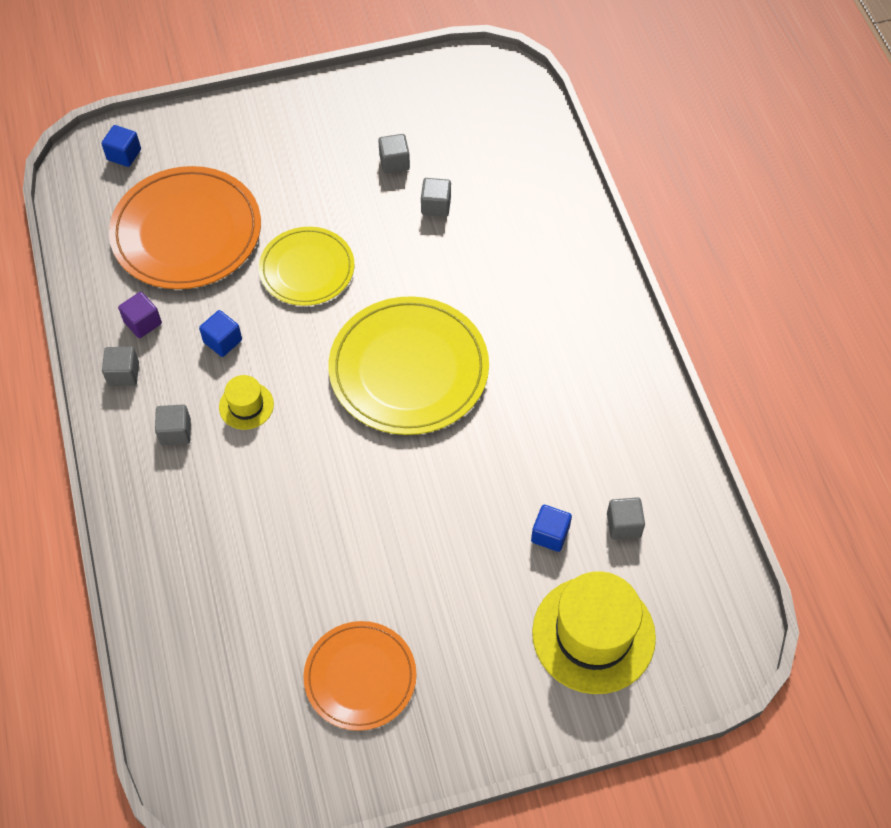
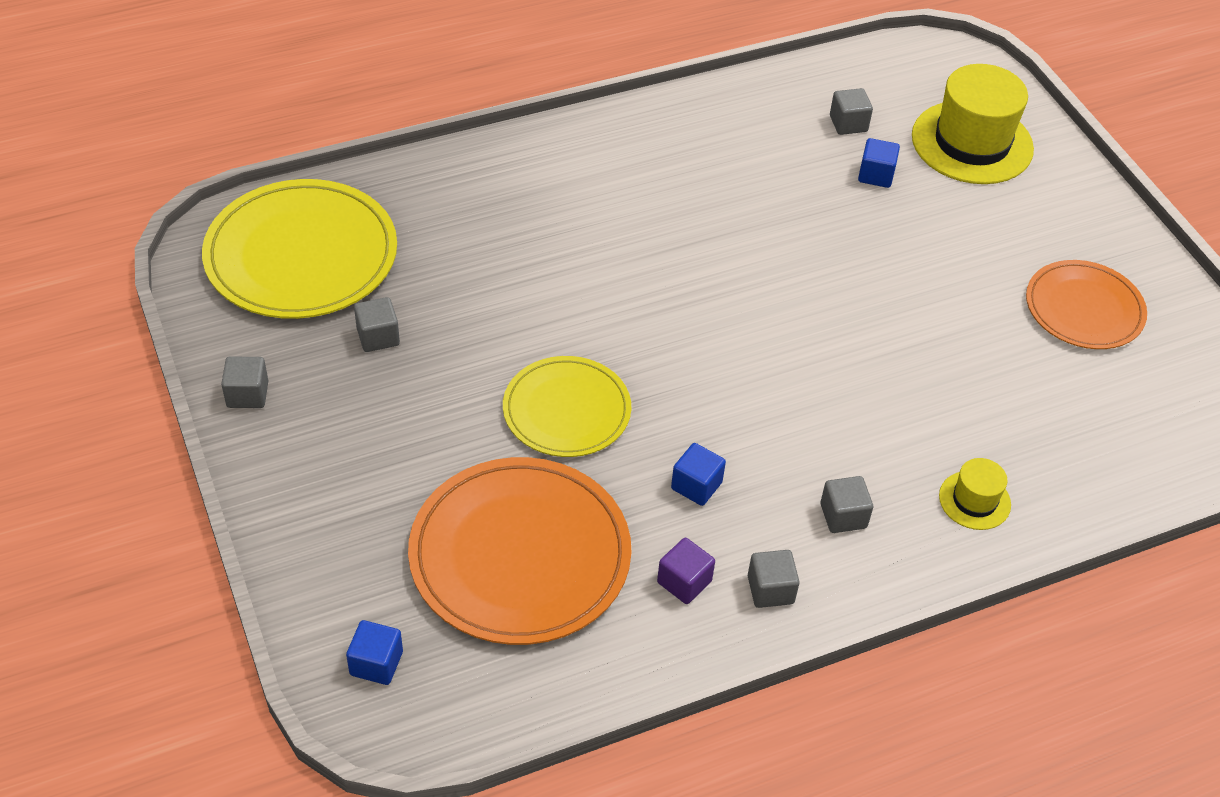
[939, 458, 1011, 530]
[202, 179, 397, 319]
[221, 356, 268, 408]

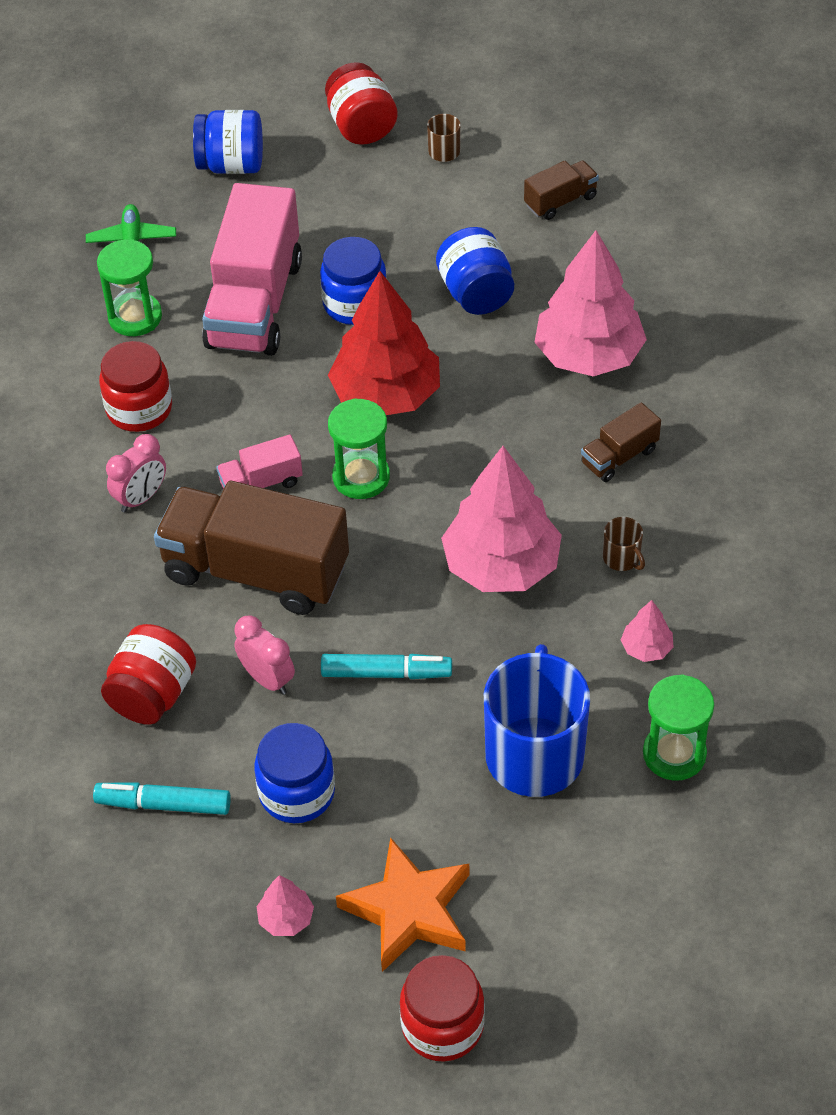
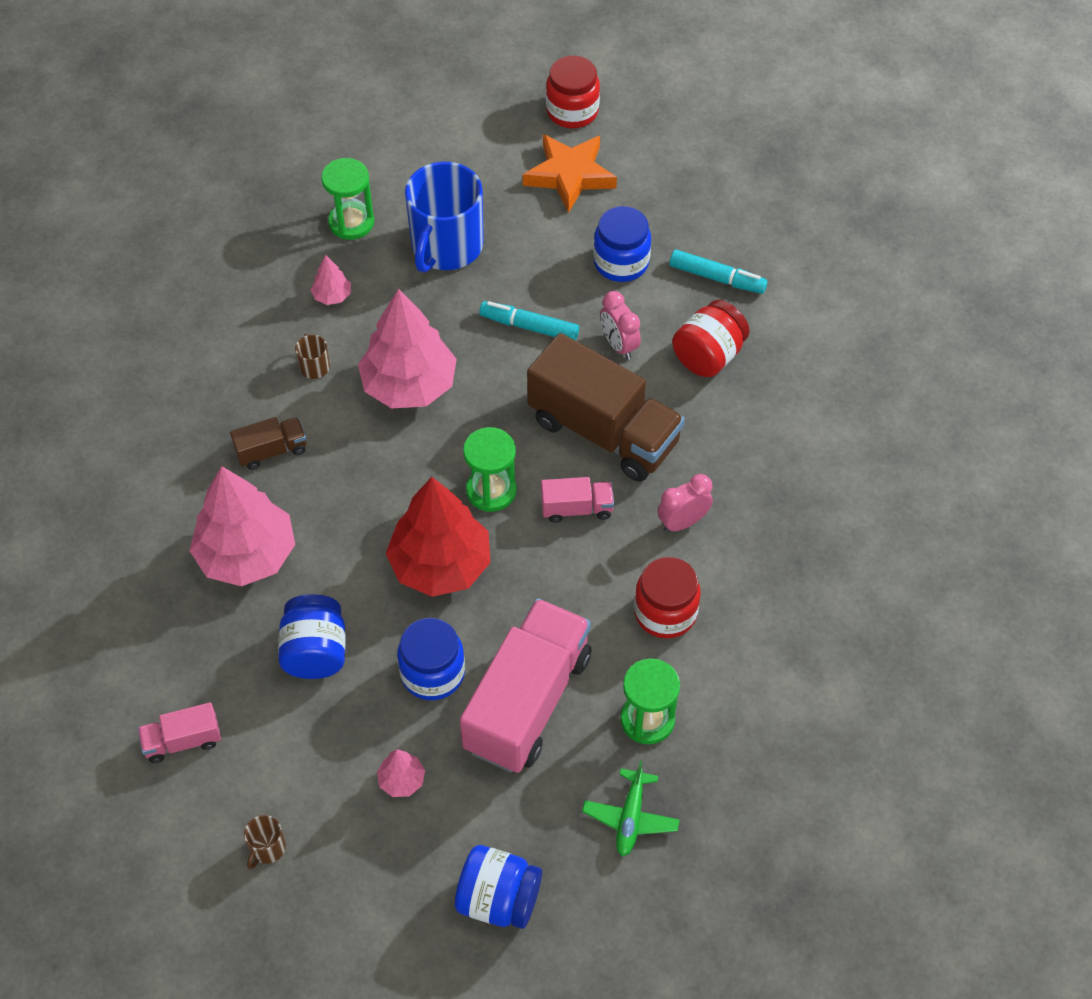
[377, 750, 425, 797]
[325, 62, 398, 145] (first image)
[137, 702, 221, 763]

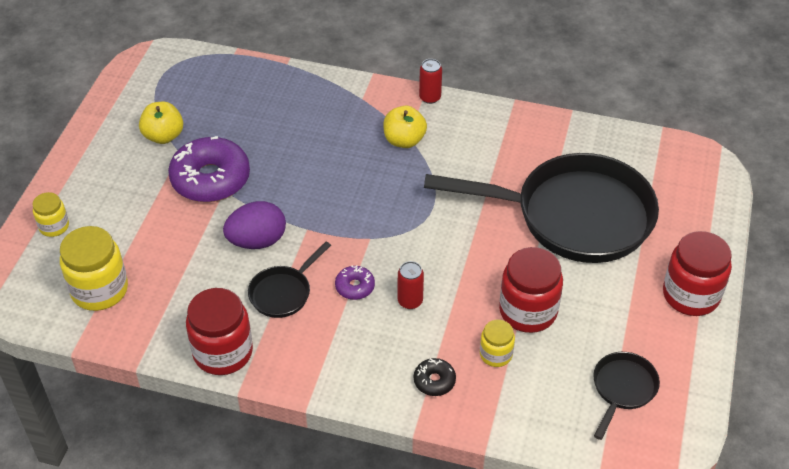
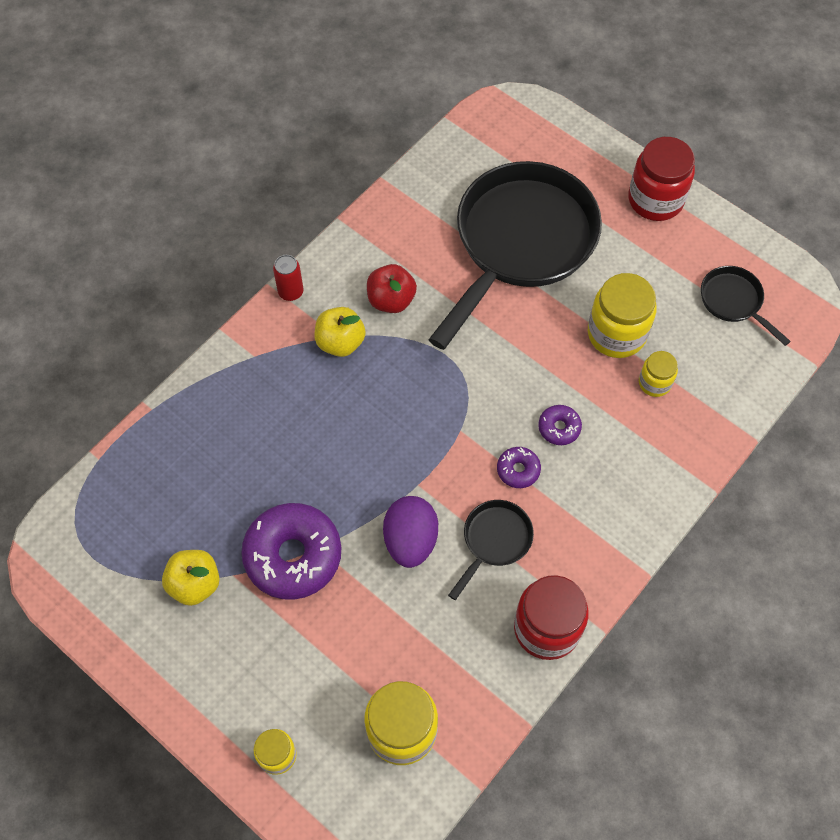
[448, 500, 534, 600]
[538, 405, 582, 445]
[414, 358, 456, 396] (first image)
[588, 273, 657, 358]
[367, 264, 417, 313]

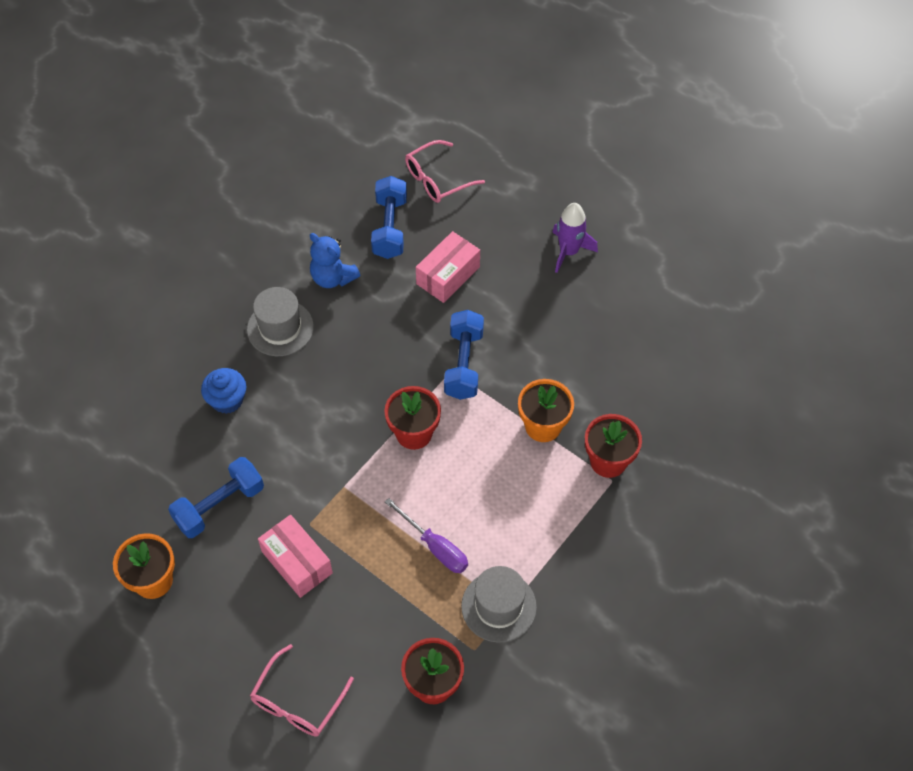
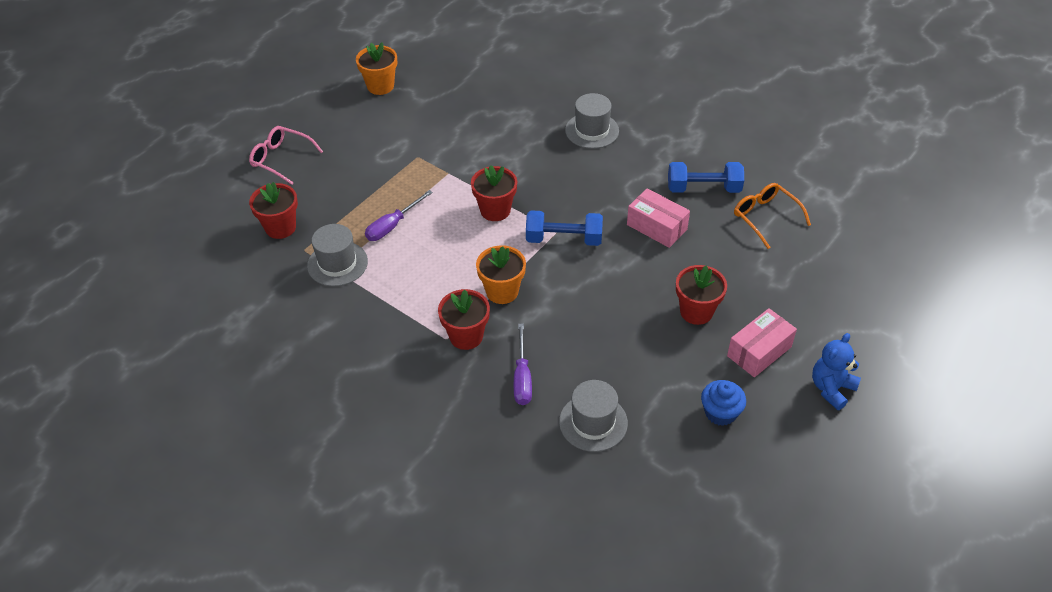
[168, 457, 264, 538] (first image)
[701, 380, 746, 426]
[727, 308, 797, 377]
[812, 333, 861, 410]
[734, 183, 811, 249]
[676, 265, 727, 325]
[514, 324, 532, 405]
[559, 380, 628, 452]

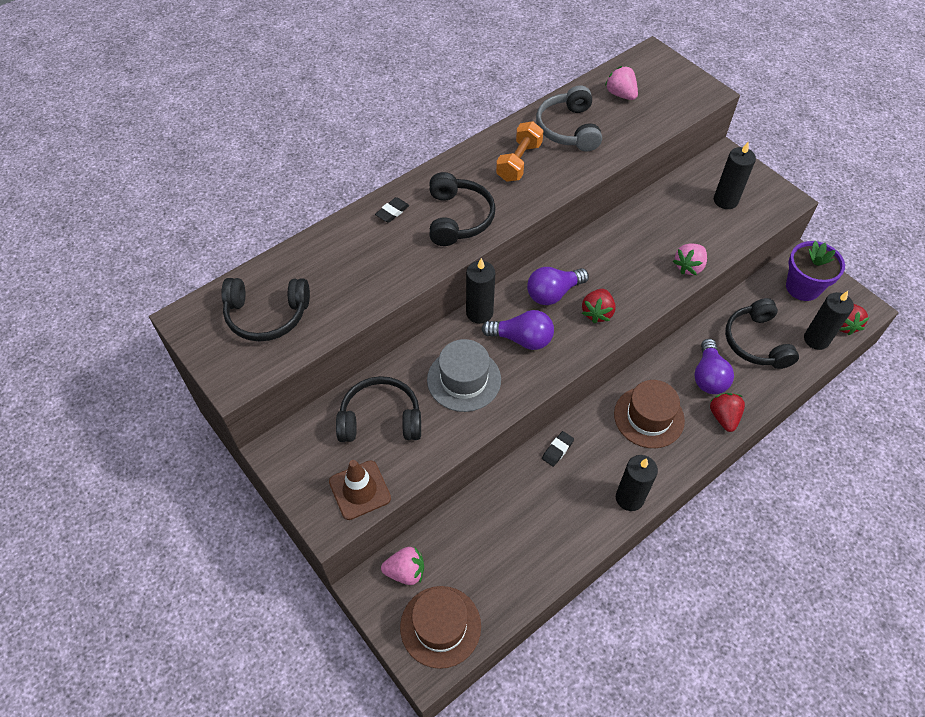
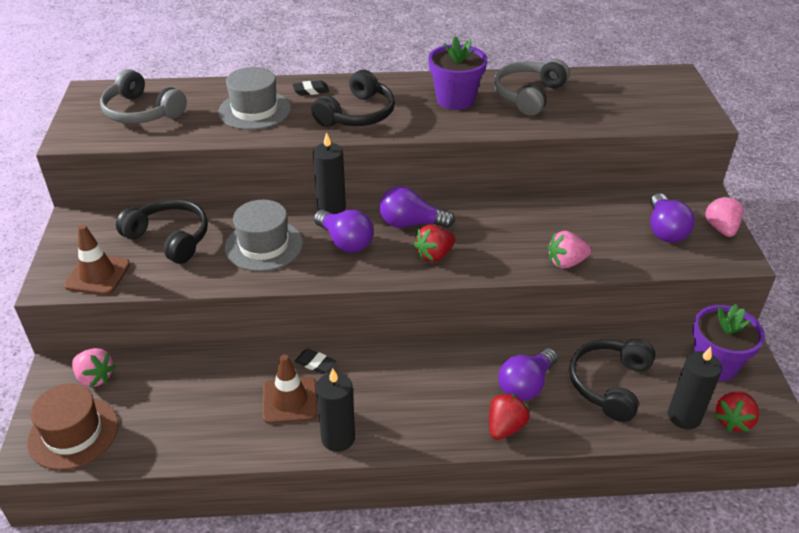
[100, 69, 187, 124]
[428, 36, 487, 110]
[295, 349, 336, 374]
[705, 195, 743, 237]
[614, 380, 685, 448] (first image)
[650, 193, 695, 243]
[218, 67, 291, 130]
[263, 354, 317, 424]

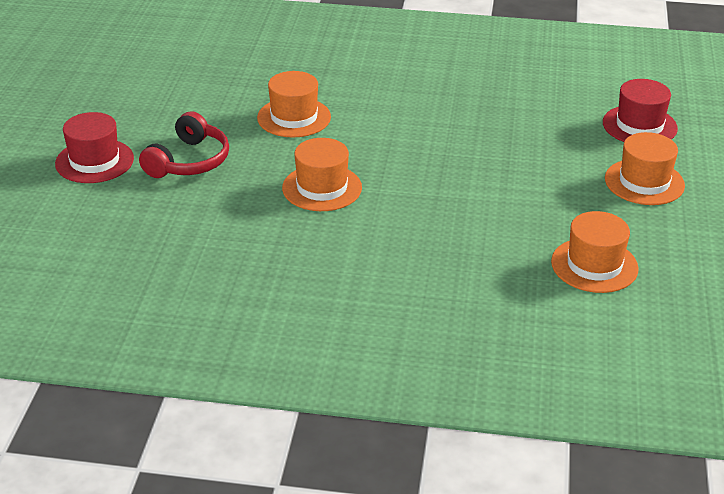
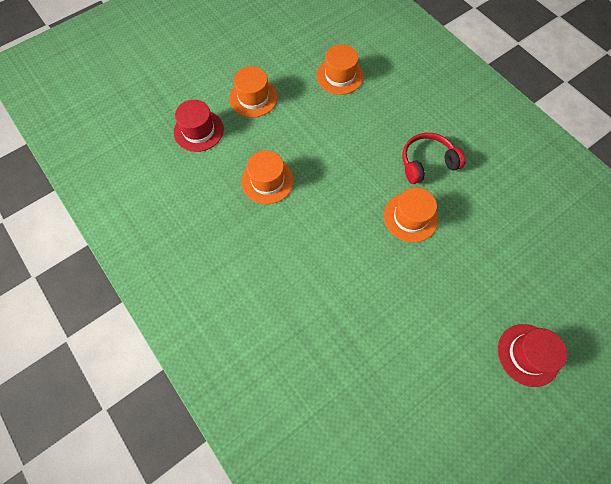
[402, 133, 466, 184]
[241, 150, 294, 204]

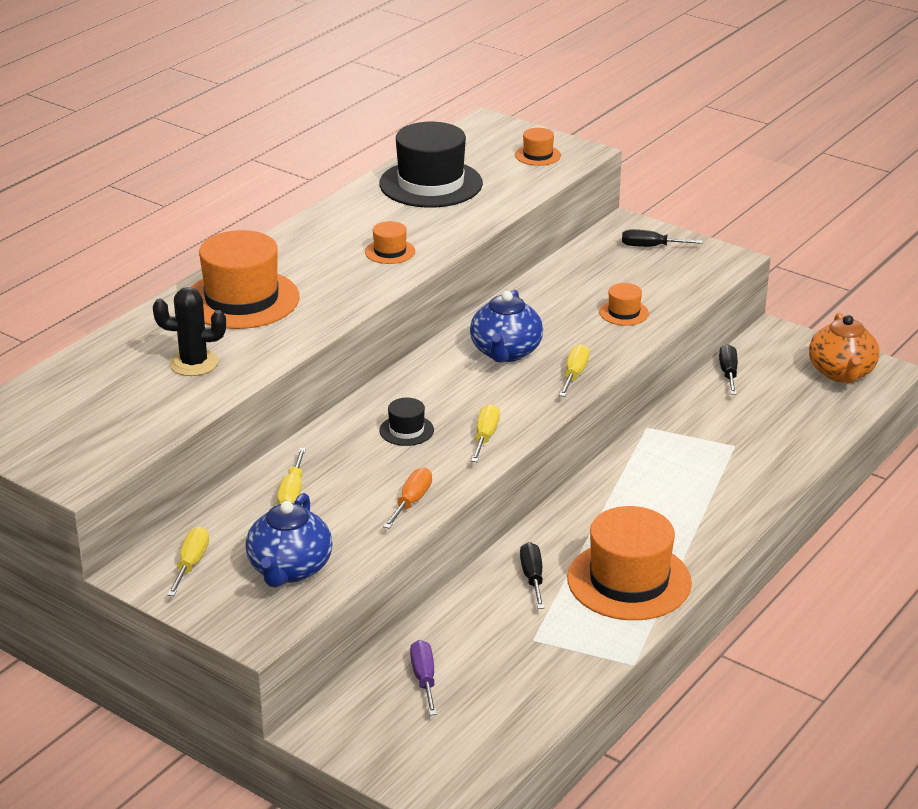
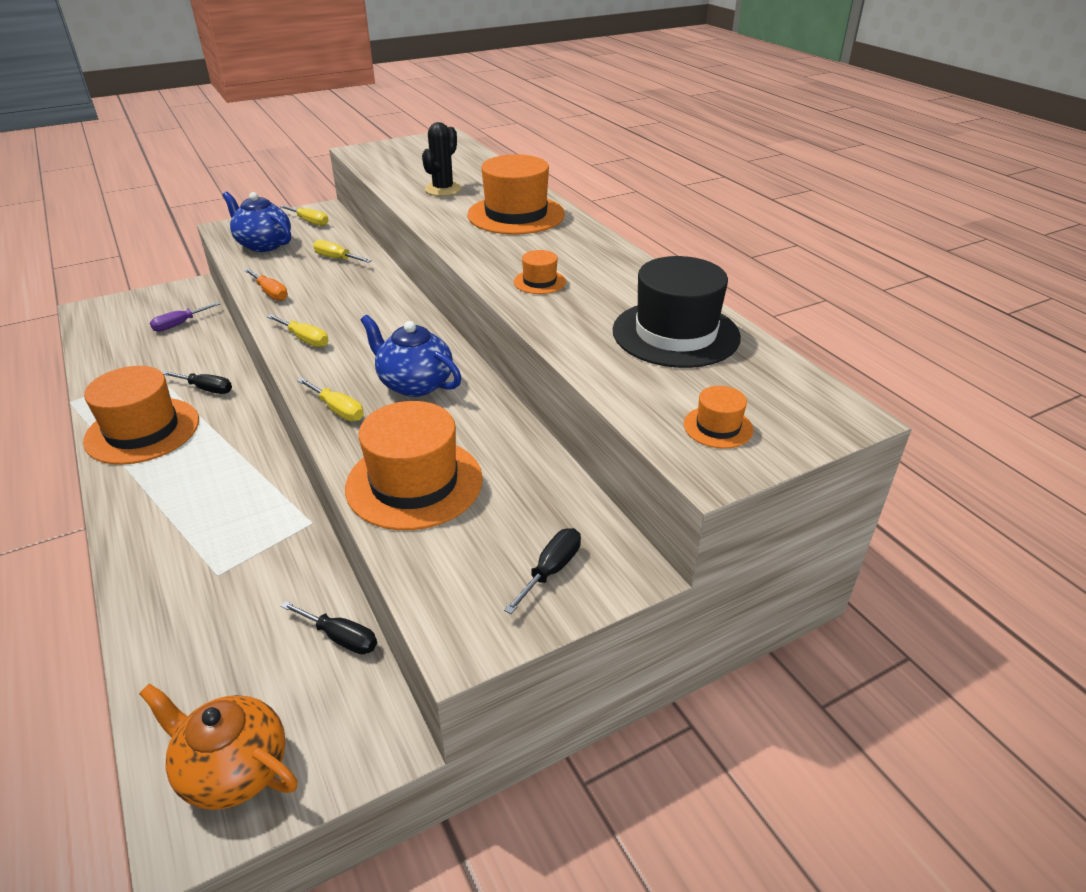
[379, 398, 434, 446] (first image)
[150, 302, 220, 332]
[345, 401, 483, 530]

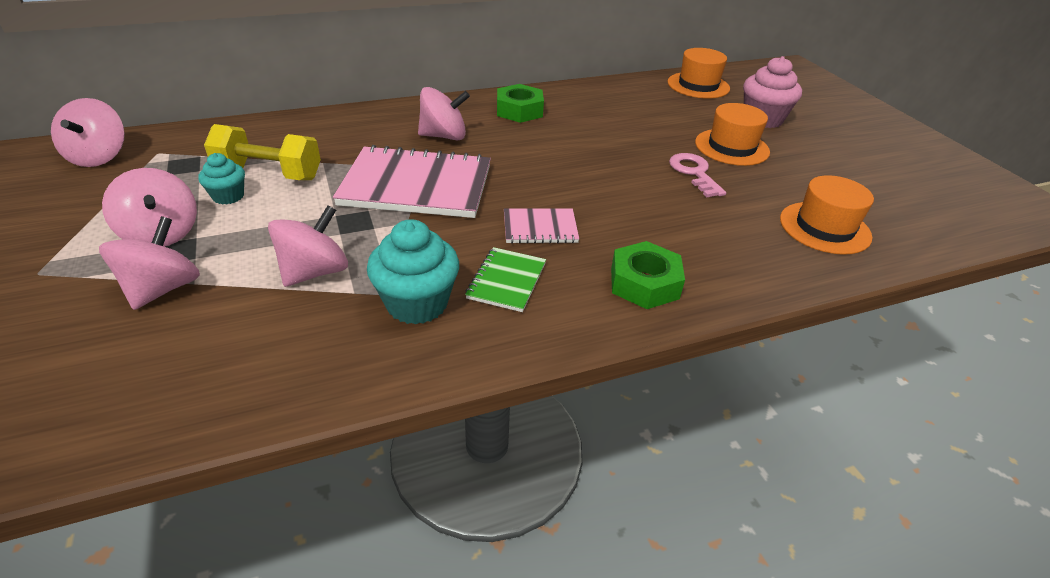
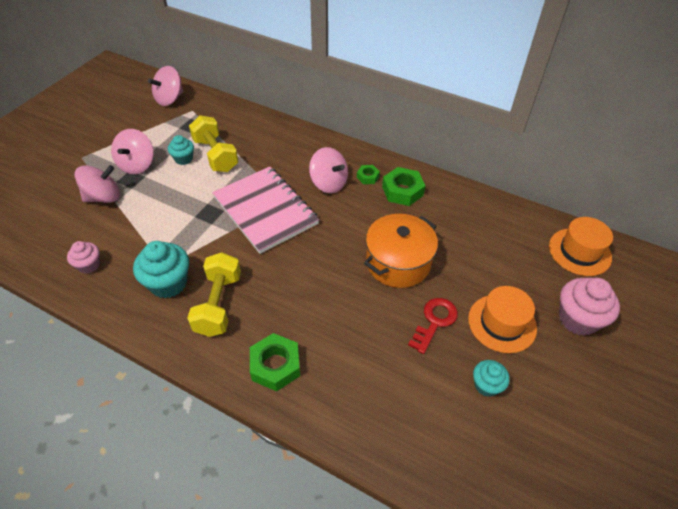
[268, 205, 348, 287] (first image)
[187, 252, 241, 337]
[504, 209, 579, 244] (first image)
[408, 298, 458, 354]
[780, 175, 874, 255] (first image)
[67, 241, 100, 274]
[357, 165, 380, 184]
[364, 214, 438, 288]
[473, 360, 510, 397]

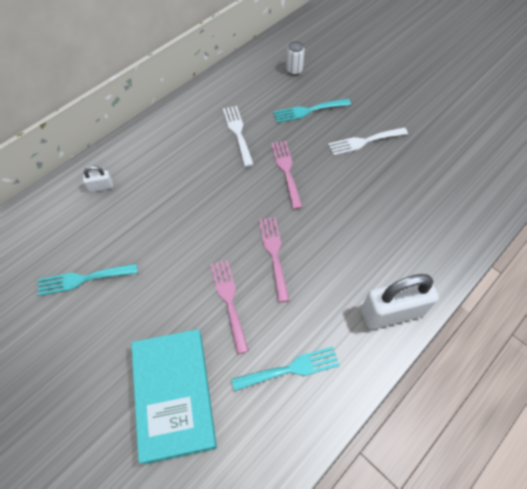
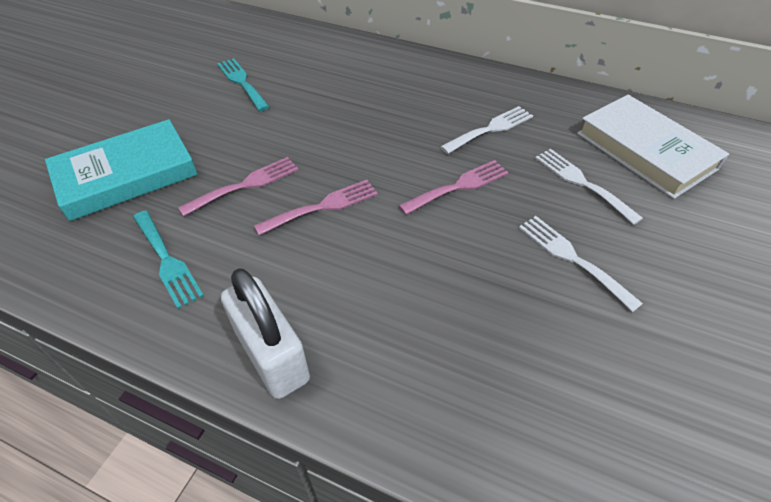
[83, 166, 113, 192] (first image)
[535, 149, 643, 225]
[577, 95, 729, 199]

